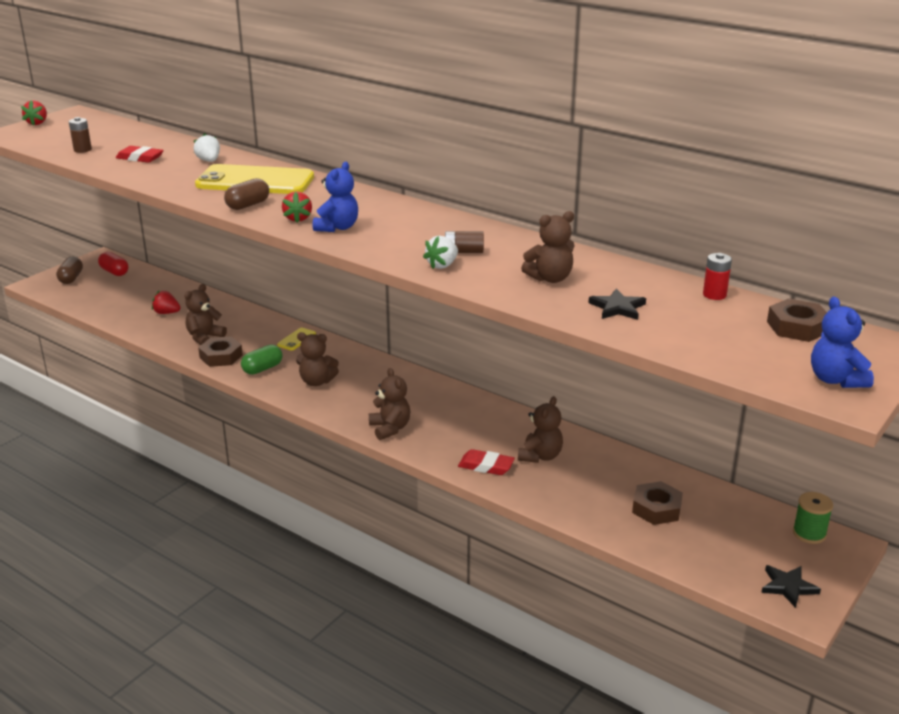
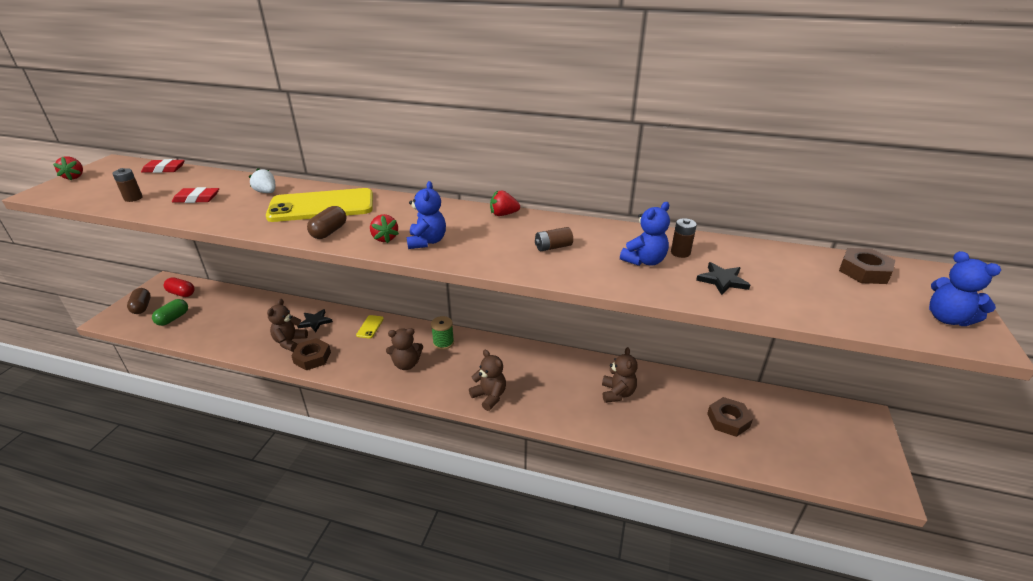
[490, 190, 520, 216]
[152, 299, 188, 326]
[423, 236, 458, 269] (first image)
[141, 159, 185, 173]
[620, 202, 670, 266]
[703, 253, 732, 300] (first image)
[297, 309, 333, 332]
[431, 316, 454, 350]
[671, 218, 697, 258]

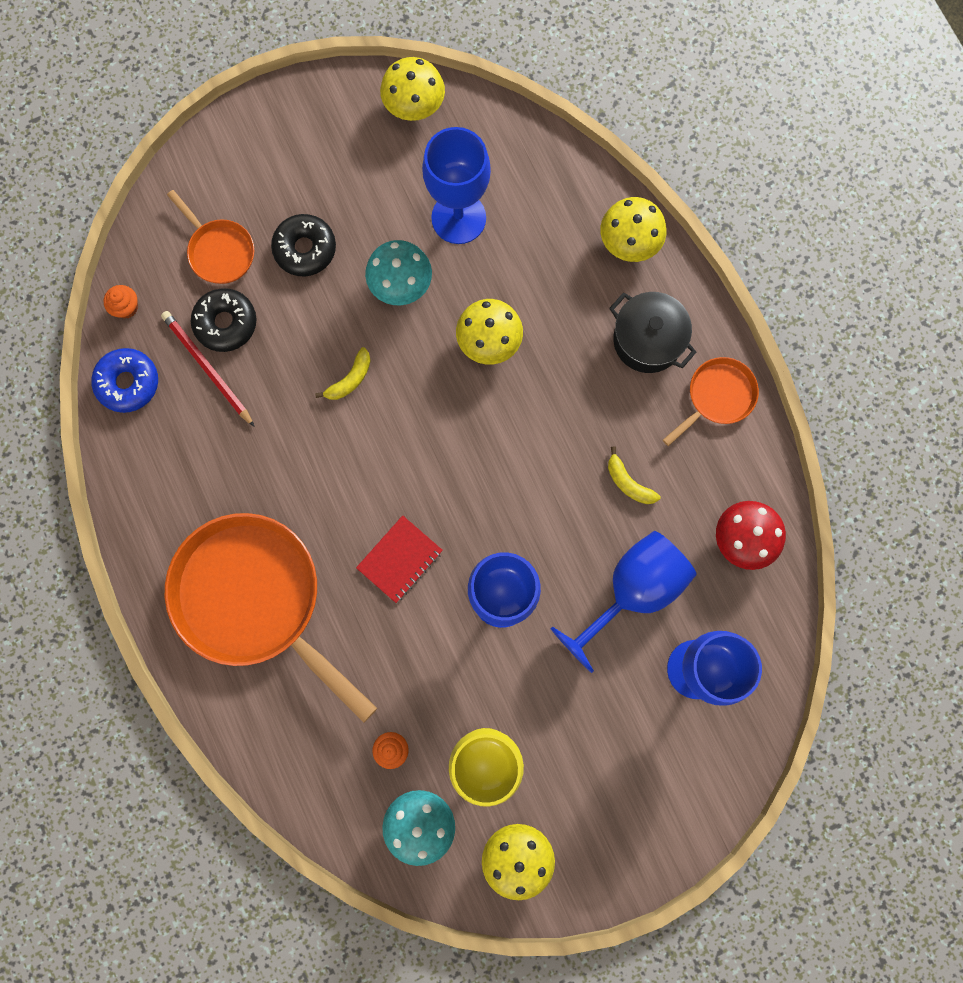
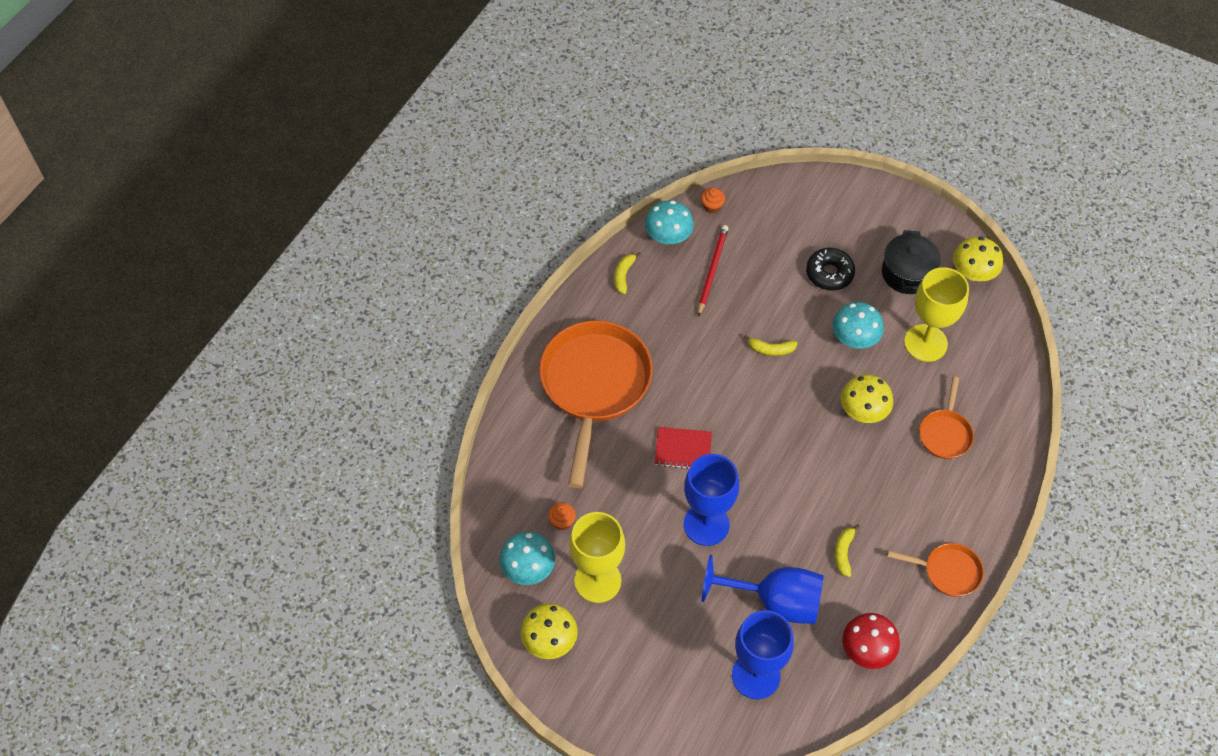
[645, 200, 694, 244]
[919, 377, 974, 459]
[191, 288, 256, 352] (first image)
[904, 267, 969, 362]
[600, 197, 666, 262] (first image)
[882, 230, 941, 294]
[614, 252, 641, 294]

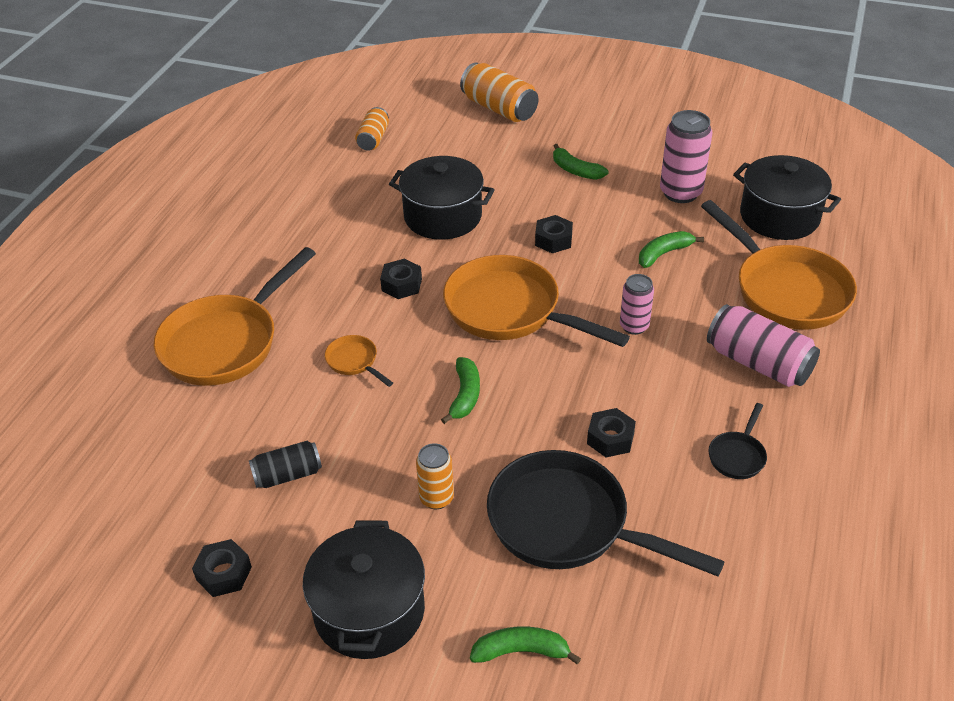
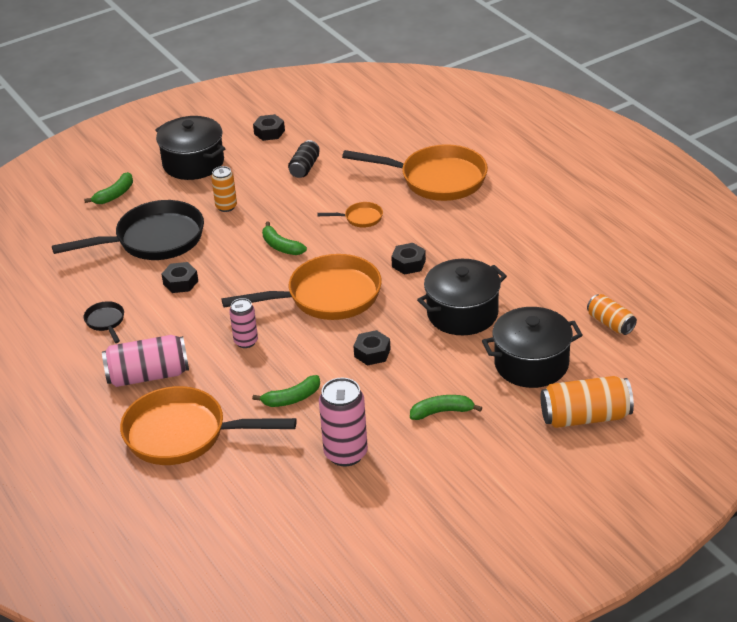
[342, 144, 488, 201]
[252, 375, 320, 407]
[482, 307, 583, 388]

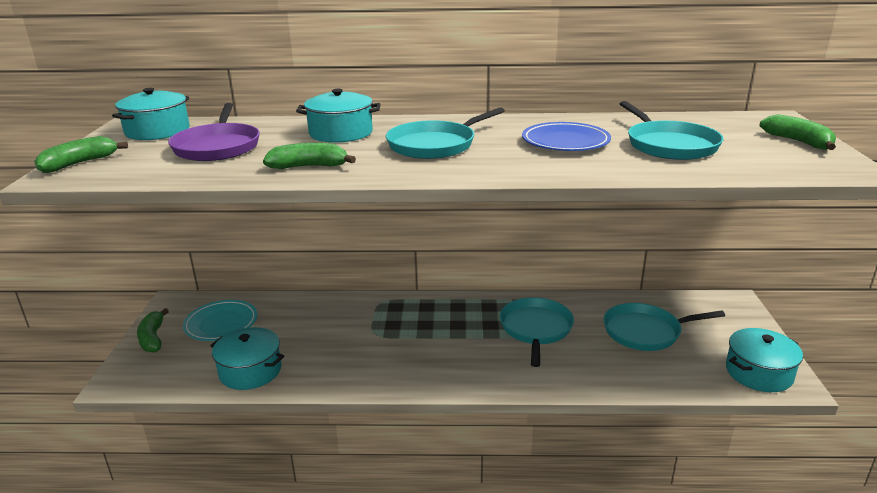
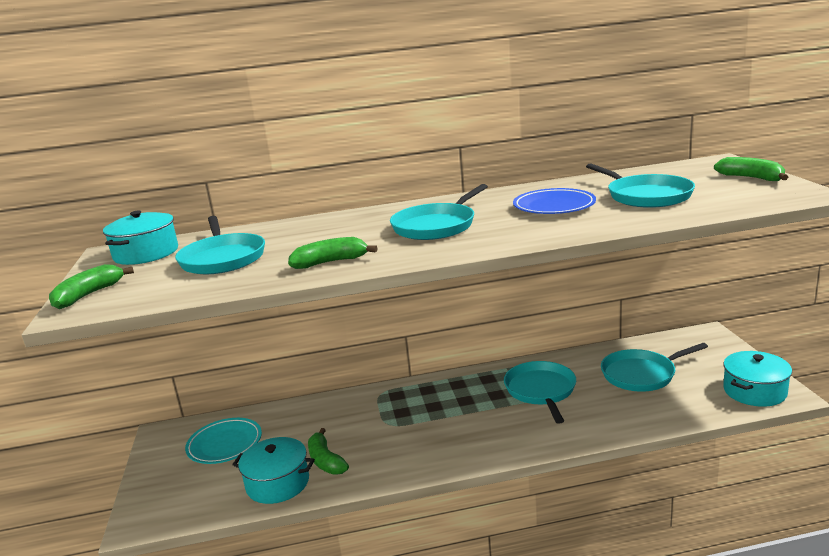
[308, 428, 349, 475]
[175, 216, 265, 274]
[296, 89, 380, 143] (first image)

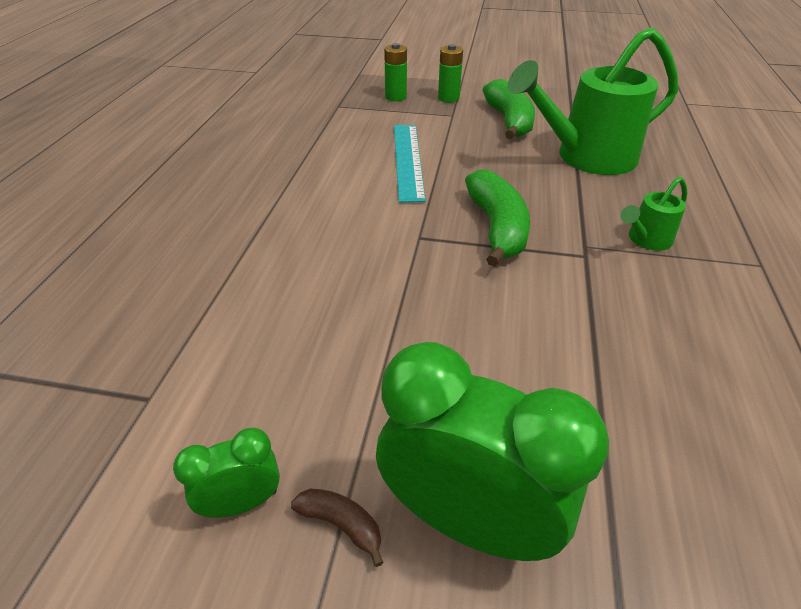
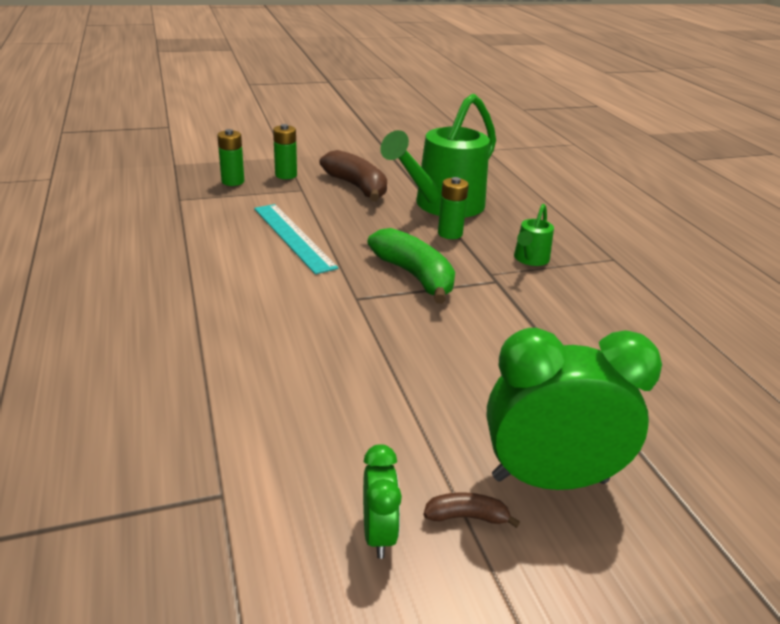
[363, 444, 402, 559]
[319, 150, 387, 201]
[438, 177, 469, 239]

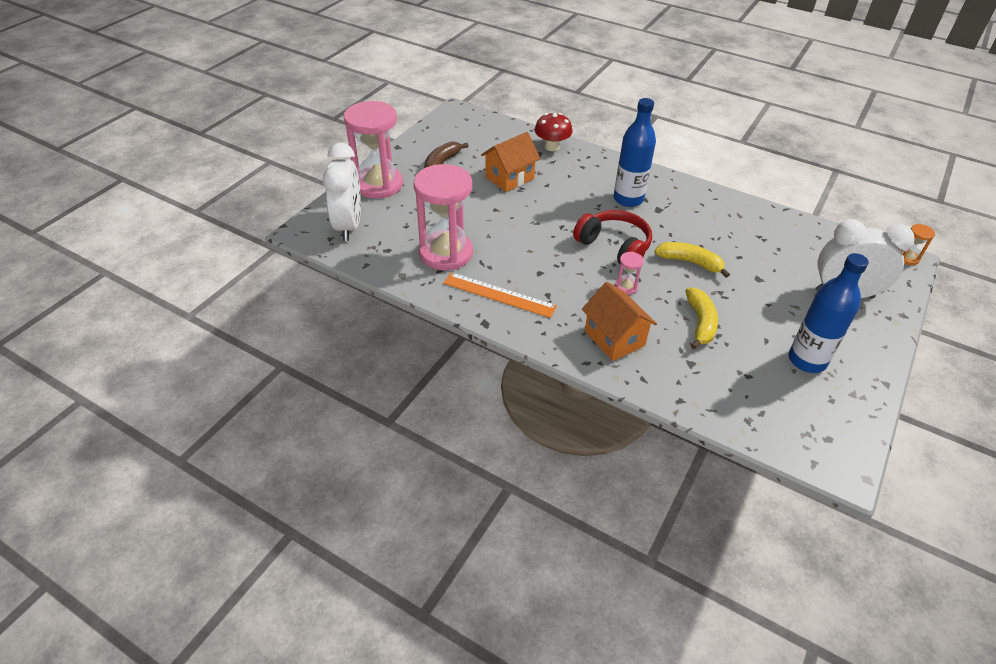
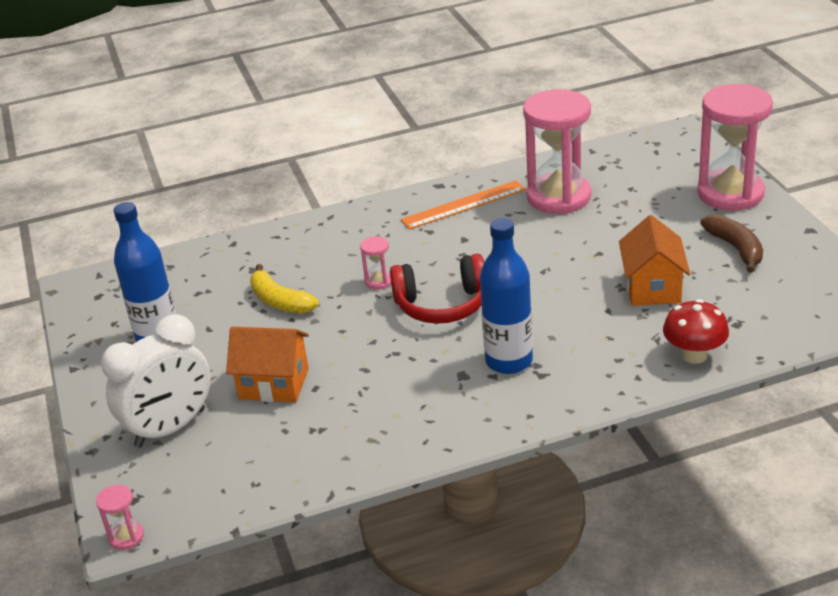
[323, 143, 361, 241] (first image)
[226, 327, 309, 402]
[654, 242, 730, 278] (first image)
[96, 484, 144, 550]

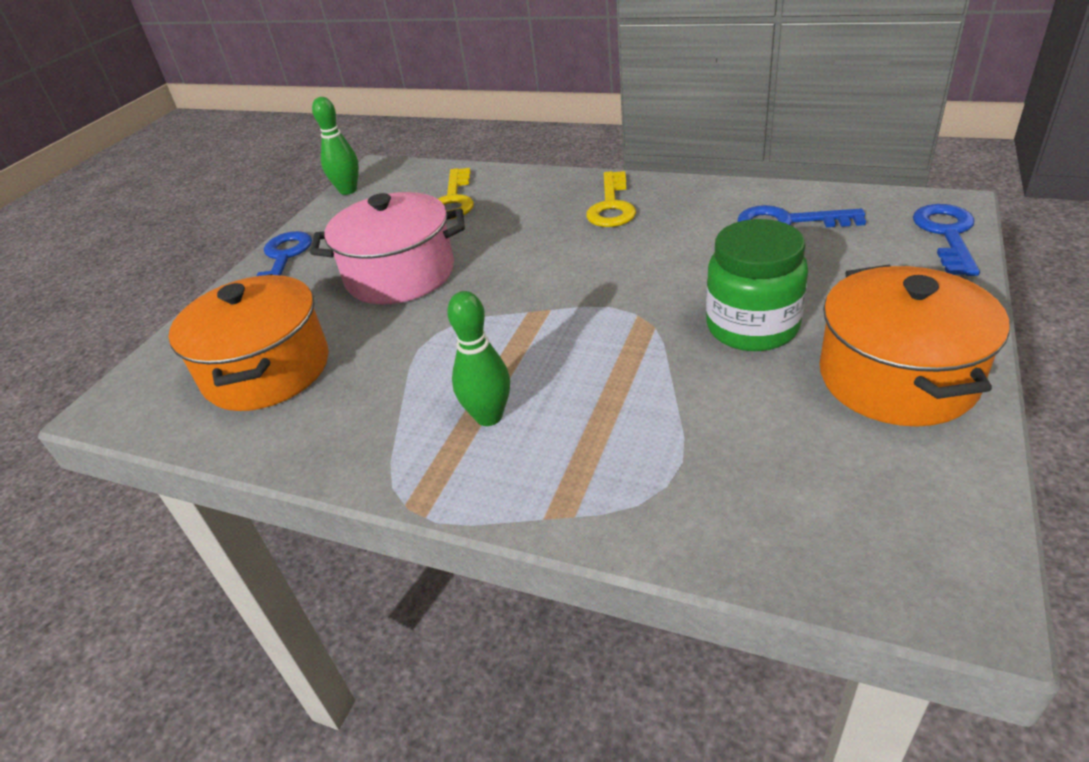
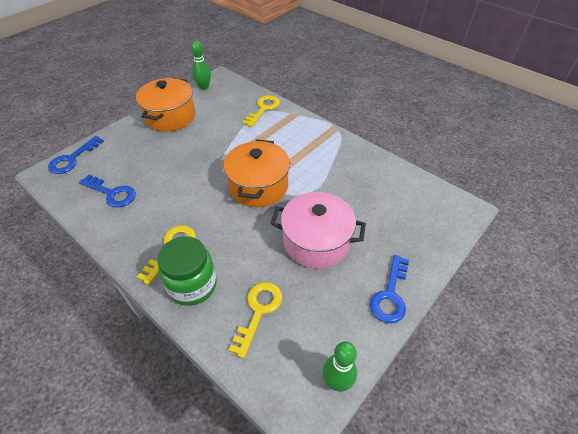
[224, 139, 290, 207]
[191, 41, 211, 90]
[158, 236, 217, 306]
[242, 95, 280, 127]

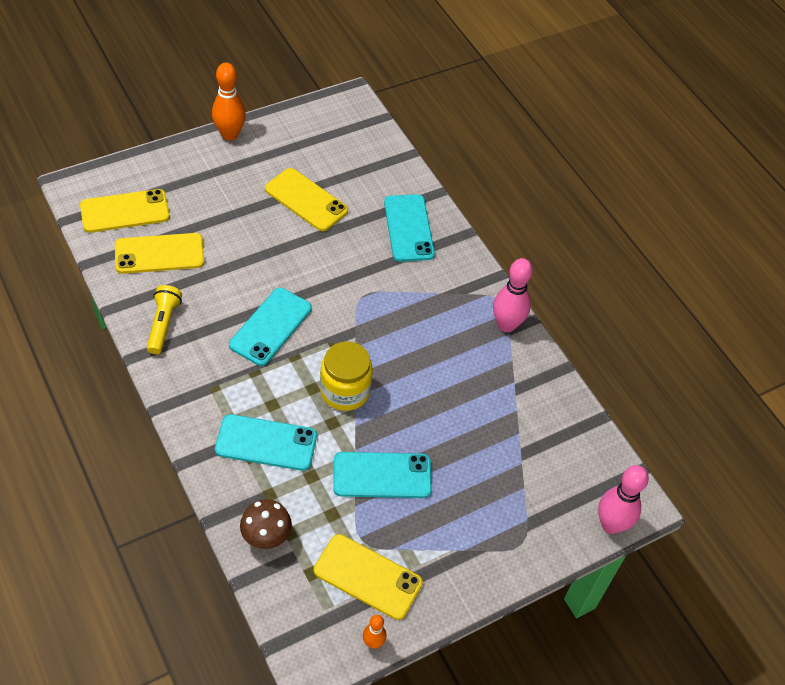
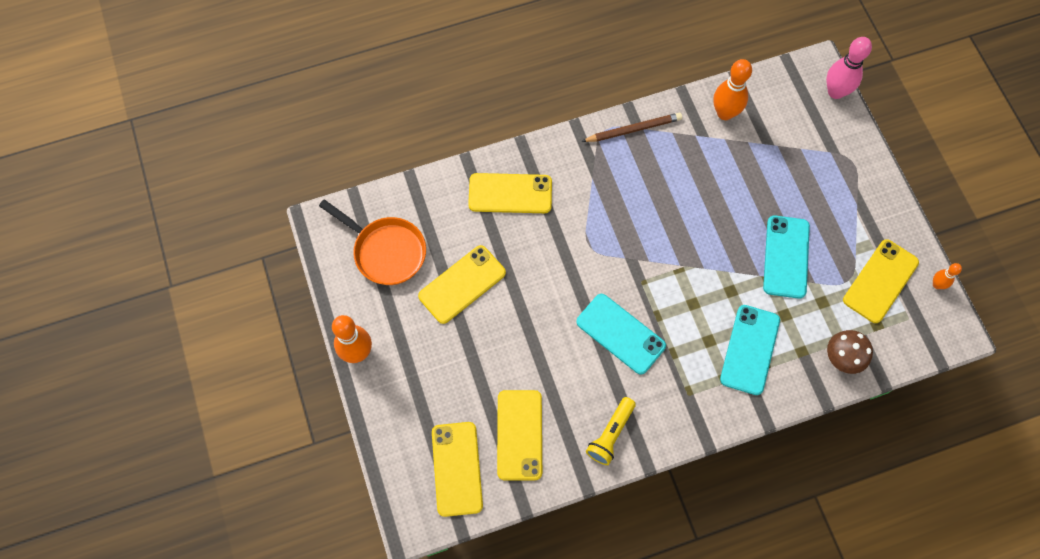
[586, 397, 636, 465]
[320, 341, 373, 411] (first image)
[468, 173, 552, 213]
[581, 113, 682, 142]
[319, 199, 426, 285]
[713, 59, 752, 120]

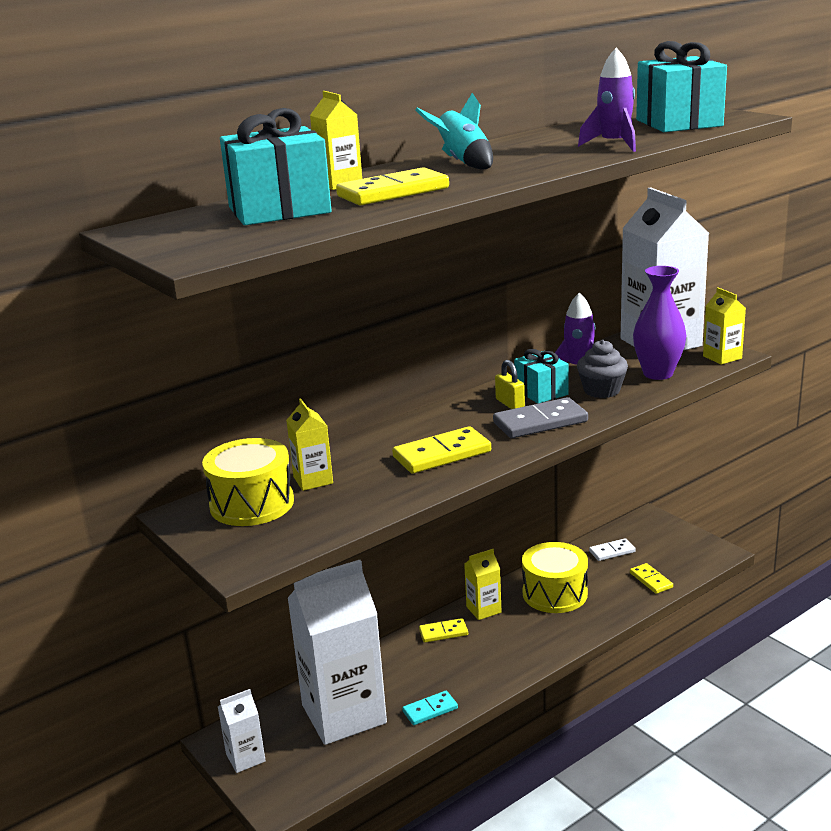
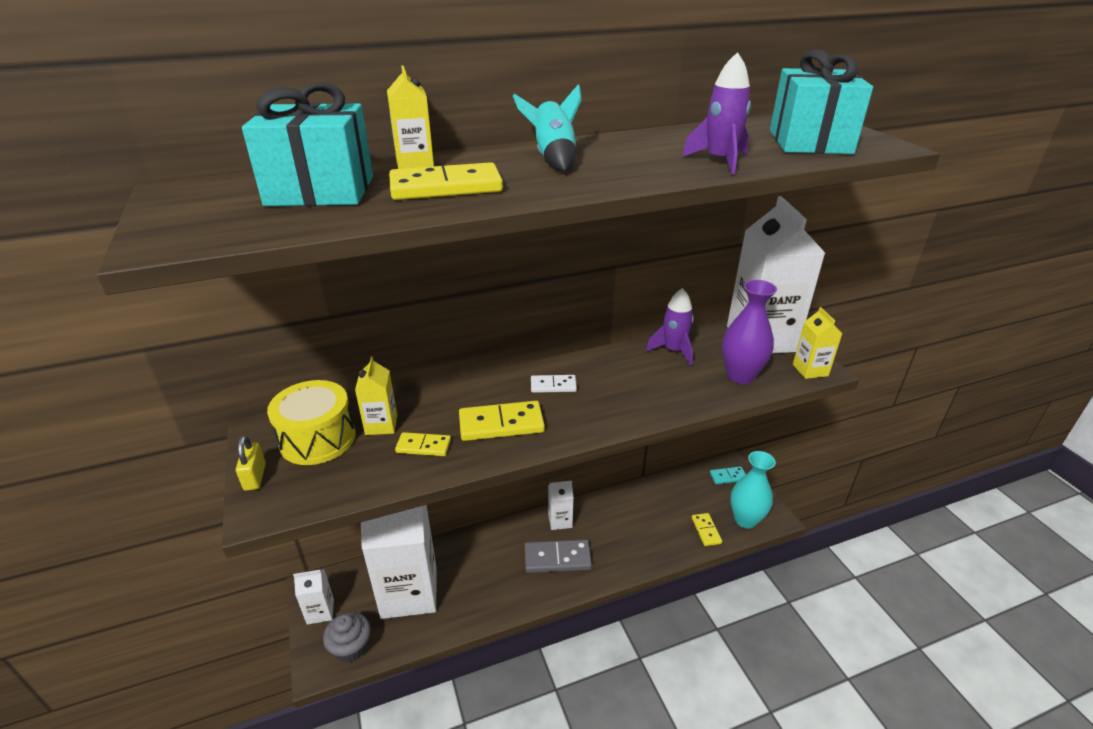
[710, 466, 746, 484]
[395, 432, 451, 456]
[548, 480, 574, 530]
[525, 540, 592, 573]
[236, 435, 266, 491]
[514, 349, 568, 404] (first image)
[522, 542, 588, 613] (first image)
[323, 612, 371, 663]
[531, 375, 577, 393]
[730, 451, 776, 529]

